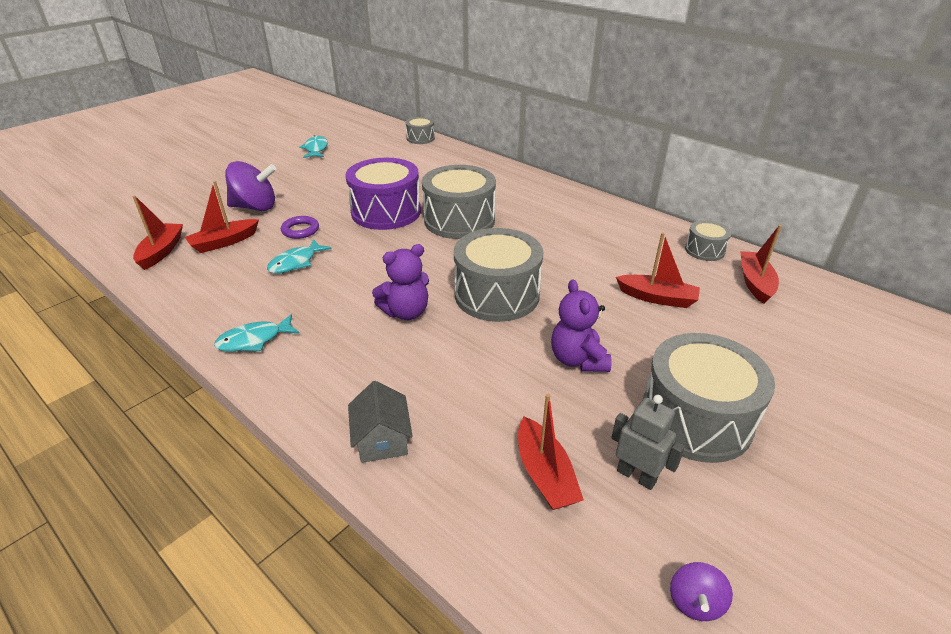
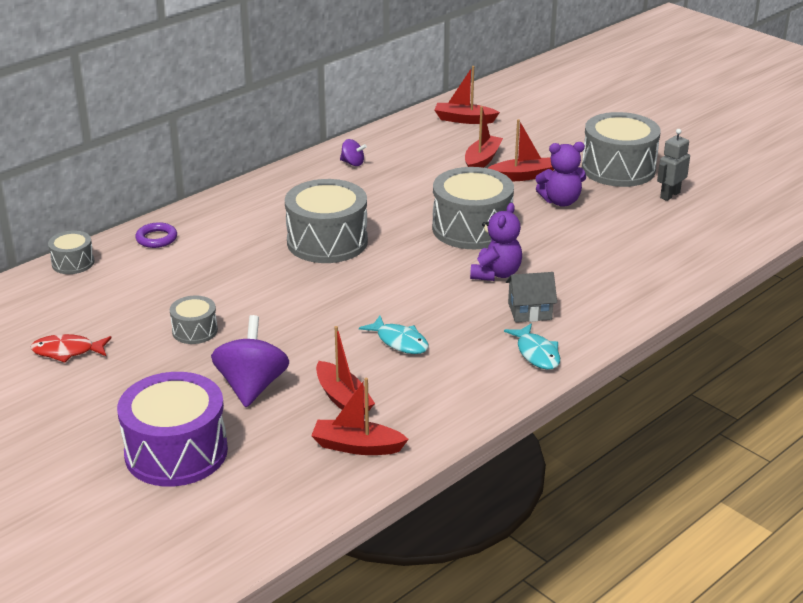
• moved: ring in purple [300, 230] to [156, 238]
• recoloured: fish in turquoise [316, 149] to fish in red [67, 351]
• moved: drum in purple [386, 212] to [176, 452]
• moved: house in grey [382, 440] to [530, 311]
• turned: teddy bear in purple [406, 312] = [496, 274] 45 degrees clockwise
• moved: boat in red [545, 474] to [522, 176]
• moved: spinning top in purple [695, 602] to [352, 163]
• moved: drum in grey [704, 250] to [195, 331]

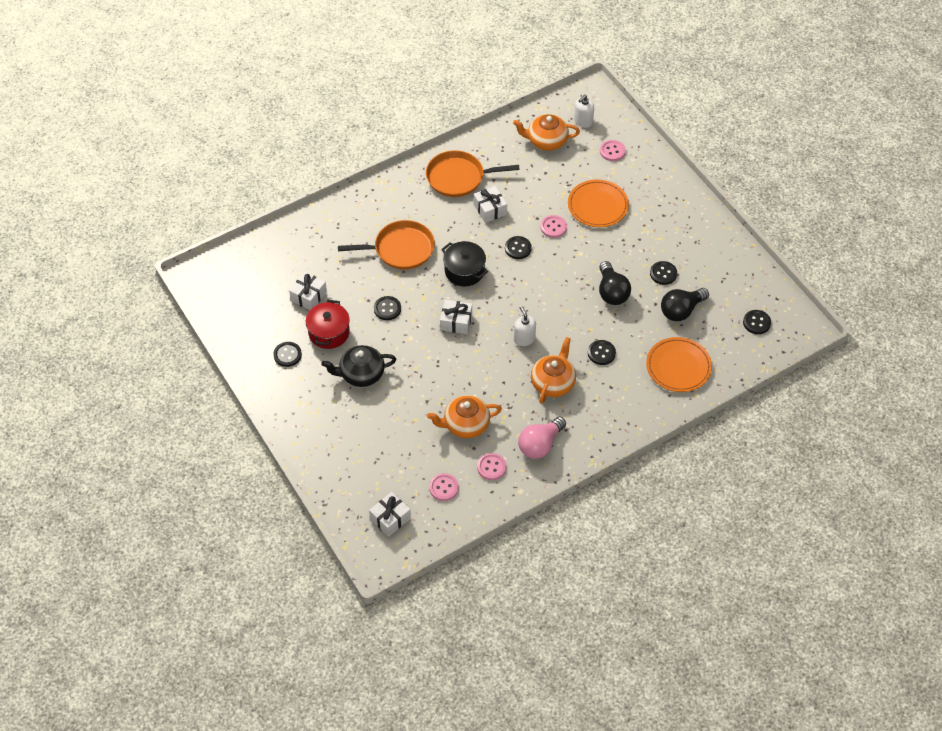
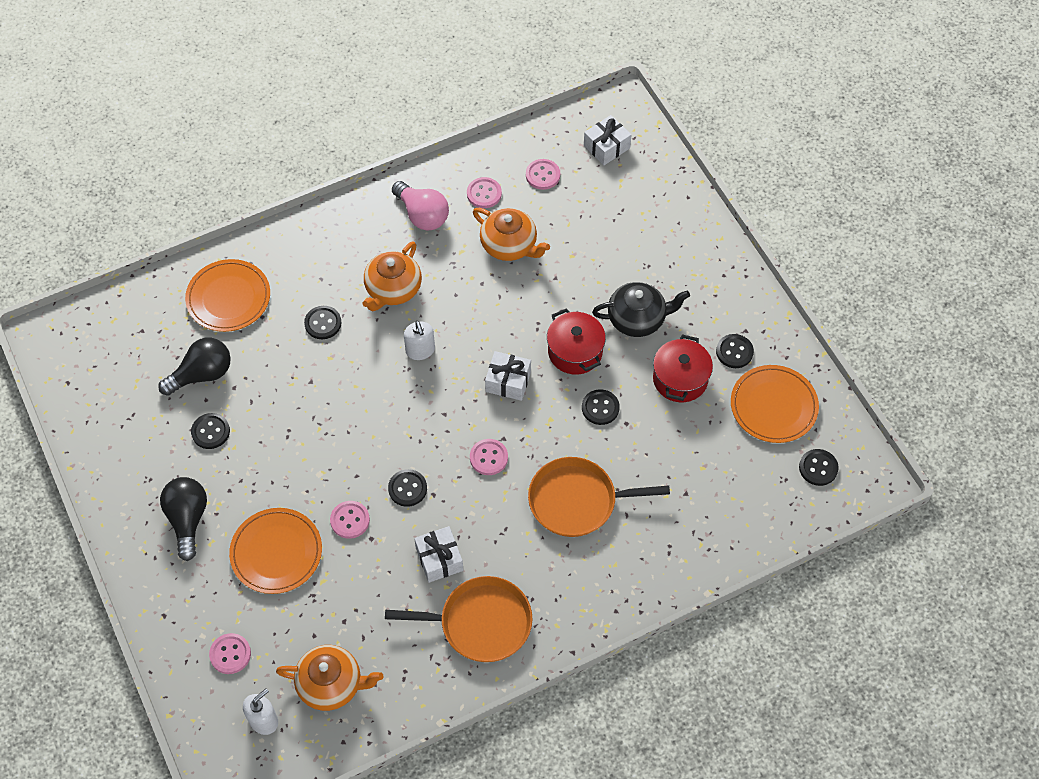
• removed: gift in white [308, 296]
• turned: teapot in orange [465, 424] = [509, 245] 45 degrees clockwise
• replaced: pot in black [464, 271] to button in pink [488, 458]
• turned: light bulb in pink [540, 445] = [422, 215] 90 degrees clockwise
• moved: light bulb in black [611, 292] to [188, 519]
• moved: button in black [756, 323] to [818, 468]
• added: pot in red [575, 351]
• added: plate in orange [773, 406]

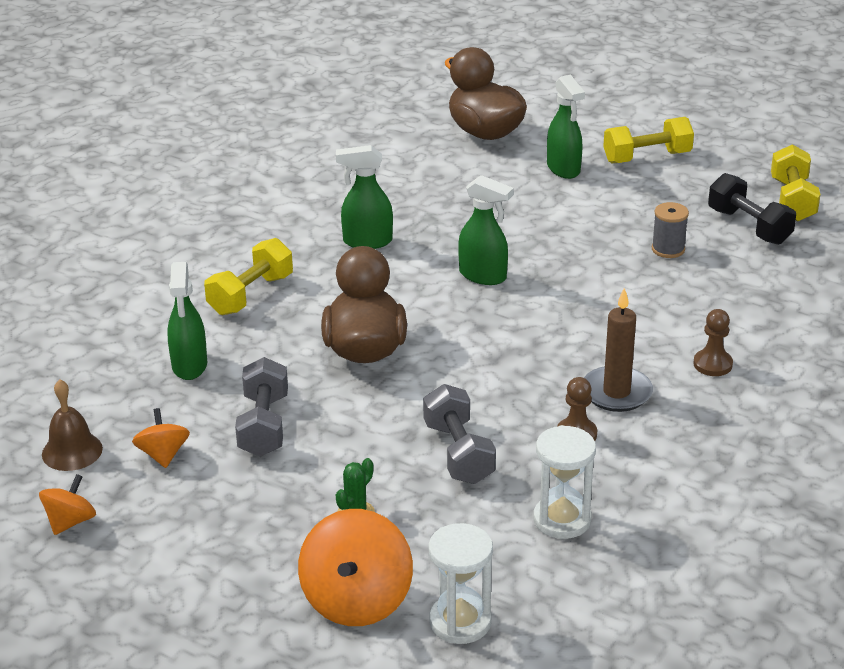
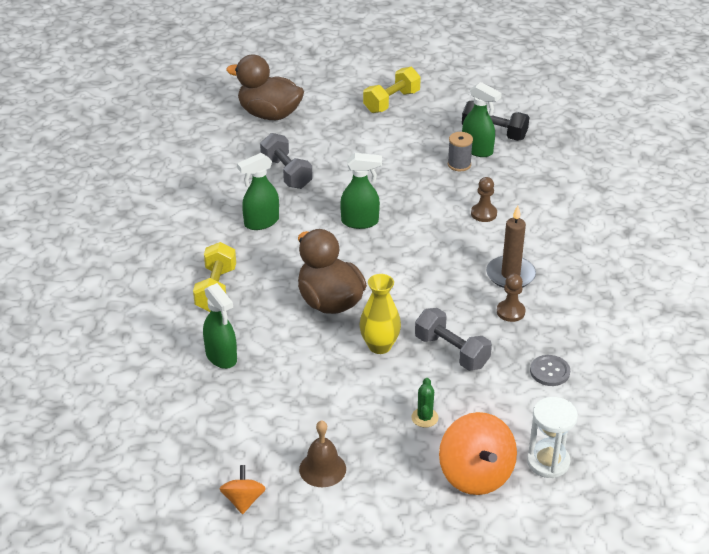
• moved: bell in brown [72, 451] to [322, 469]
• removed: spinning top in orange [163, 455]
• moved: dumbbell in grey [263, 425] to [286, 173]
• replaced: hourglass in white [562, 520] to button in grey [549, 371]
• moved: spray bottle in green [563, 169] to [477, 150]
• moved: pawn in brown [712, 364] to [483, 214]
• removed: dumbbell in yellow [792, 200]
• added: vase in yellow [379, 346]

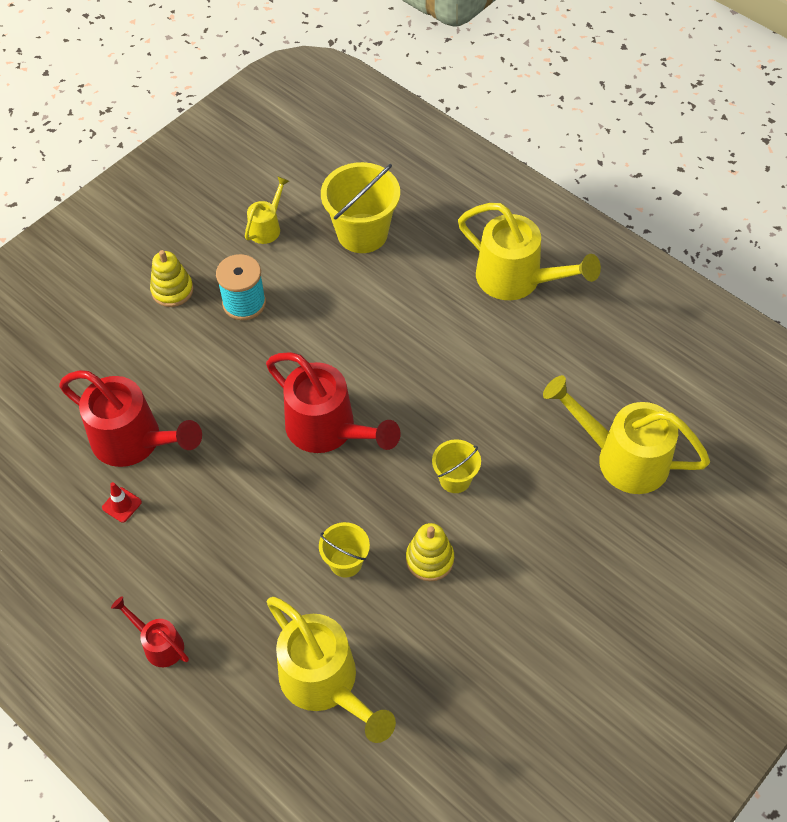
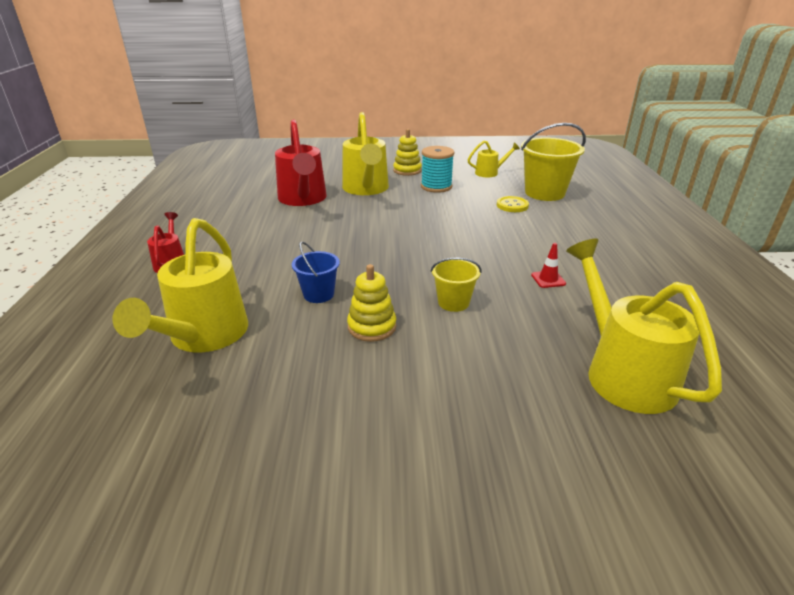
• moved: traffic cone in red [122, 505] to [548, 279]
• removed: watering can in red [328, 430]
• recoloured: bucket in yellow [346, 562] to bucket in blue [318, 294]
• moved: watering can in yellow [517, 280] to [366, 189]
• added: button in yellow [512, 205]

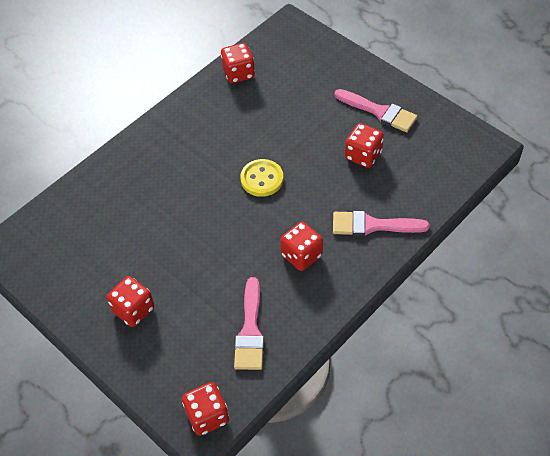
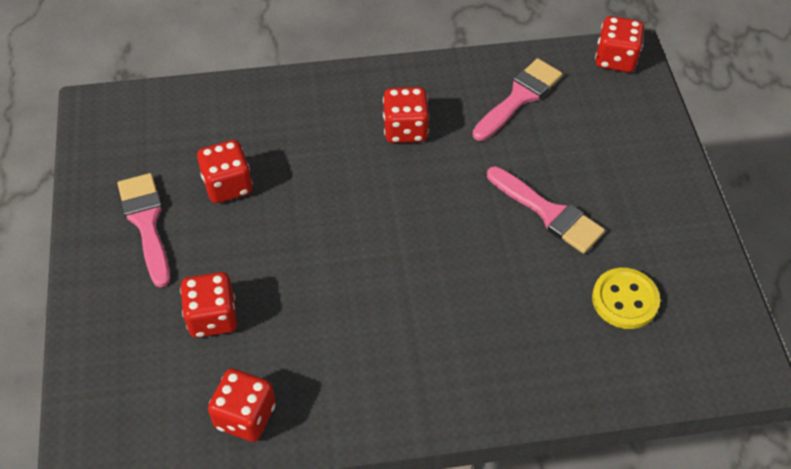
• moved: dice in red [133, 310] to [212, 317]
• moved: button in yellow [262, 179] to [625, 300]
• moved: brush in pink [372, 225] to [549, 213]

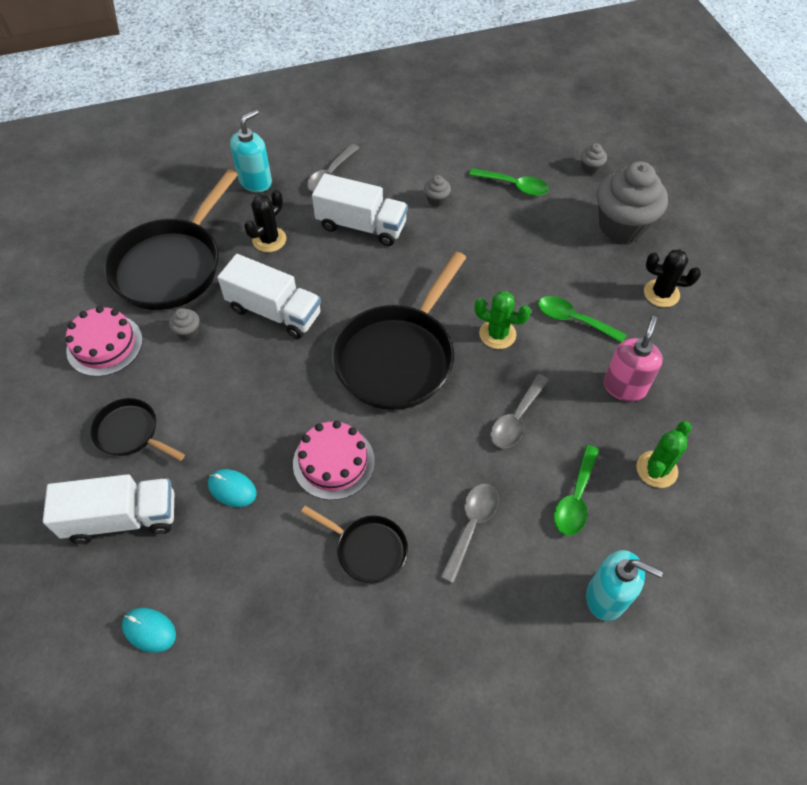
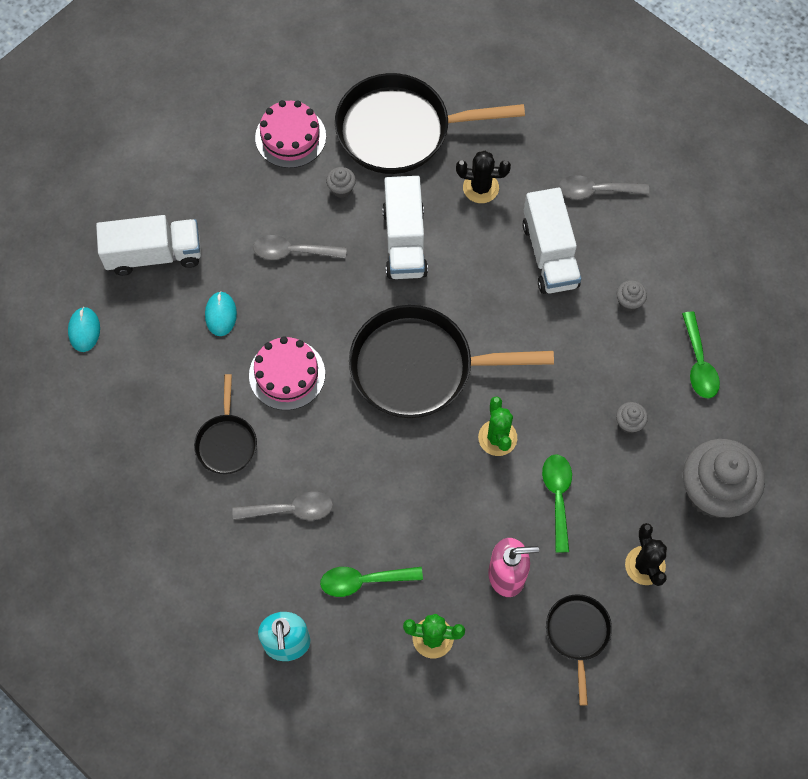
• turned: truck in white [122, 518] = [154, 255] 60 degrees counterclockwise
• moved: pan in black [130, 433] to [577, 634]
• removed: soap dispenser in turquoise [255, 181]
• moved: spoon in grey [516, 419] to [292, 252]
• moved: cupcake in grey [590, 168] to [628, 423]

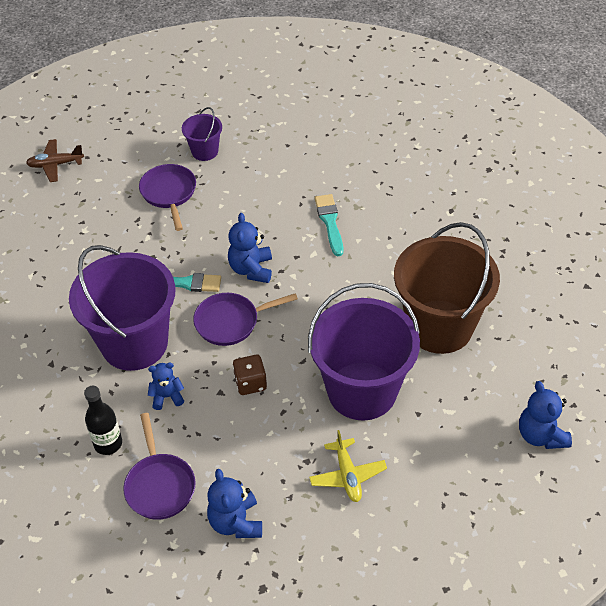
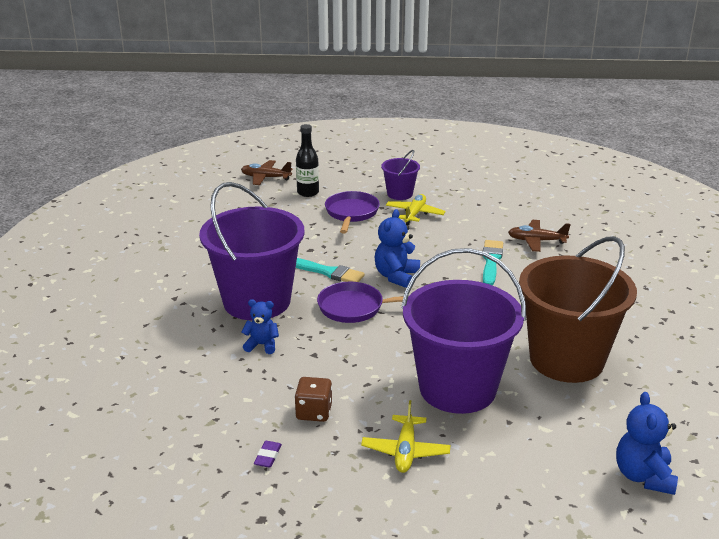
• moved: bottle in black [108, 443] to [308, 192]
• removed: pan in purple [159, 485]
• replaced: teddy bear in blue [236, 522] to eraser in purple [268, 456]
• moved: dice in brown [250, 383] to [314, 412]
• added: plane in yellow [414, 214]
• added: plane in brown [536, 241]

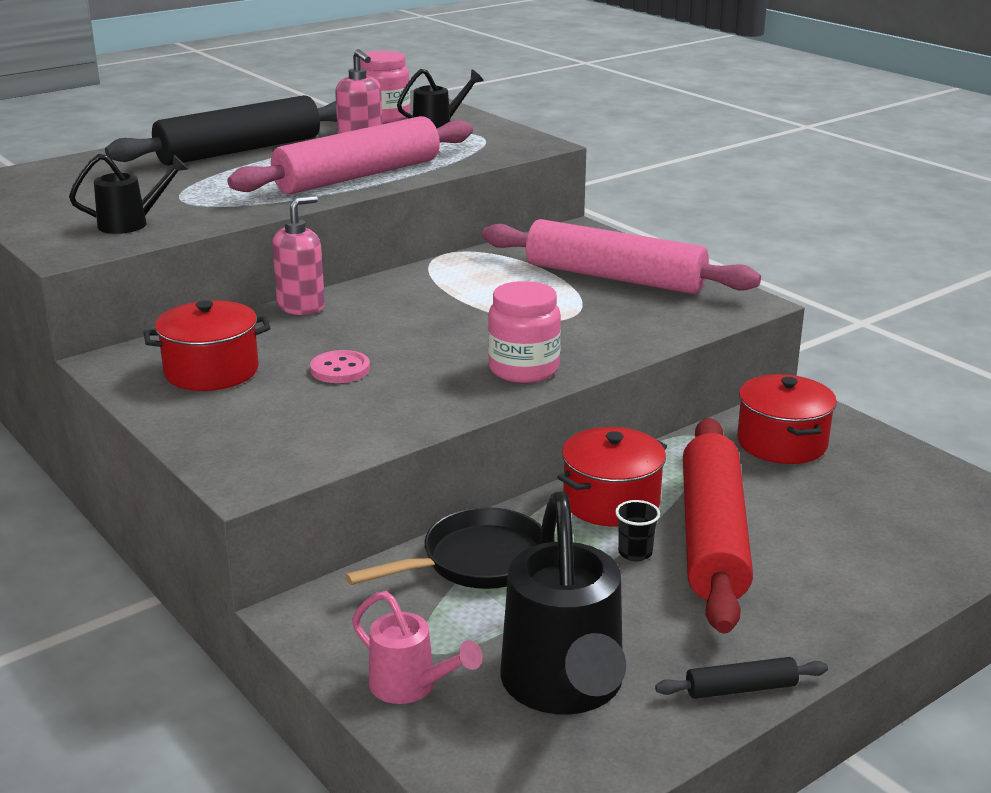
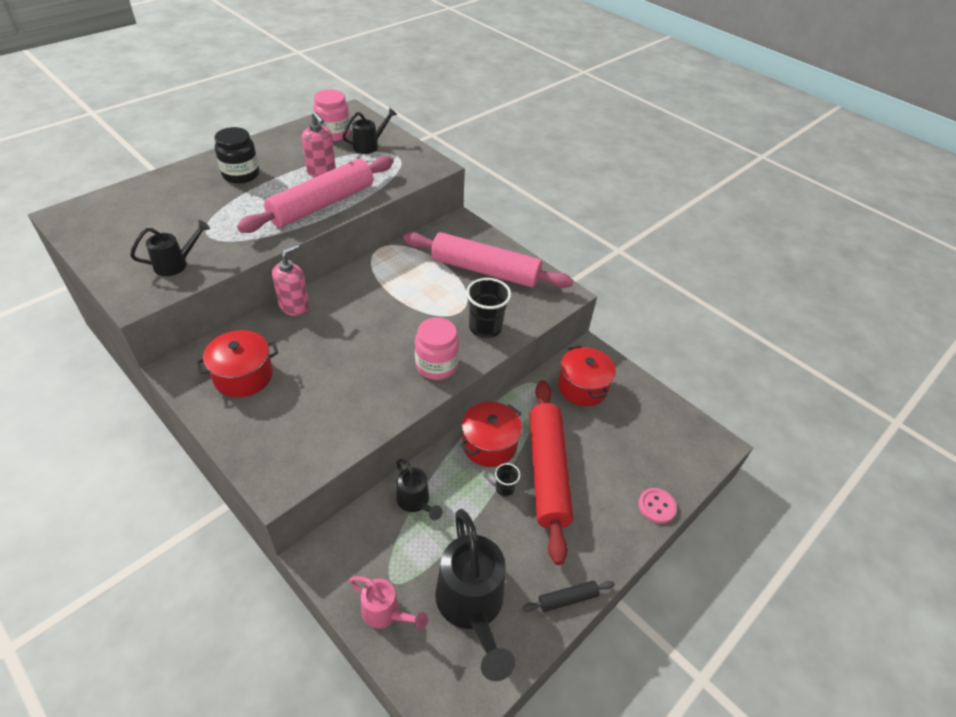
• replaced: rolling pin in black [239, 150] to jar in black [241, 174]
• moved: button in pink [340, 369] to [656, 506]
• replaced: pan in black [477, 562] to watering can in black [415, 502]
• added: cup in black [485, 327]

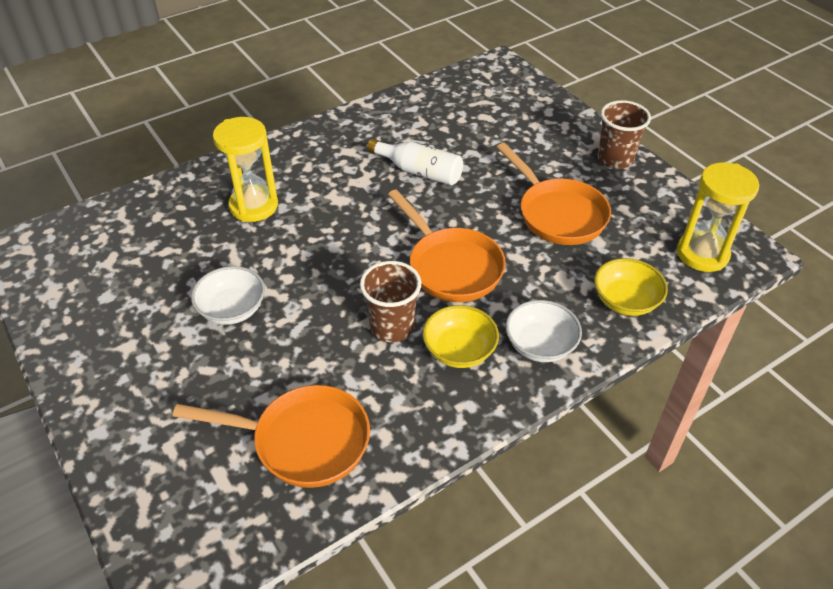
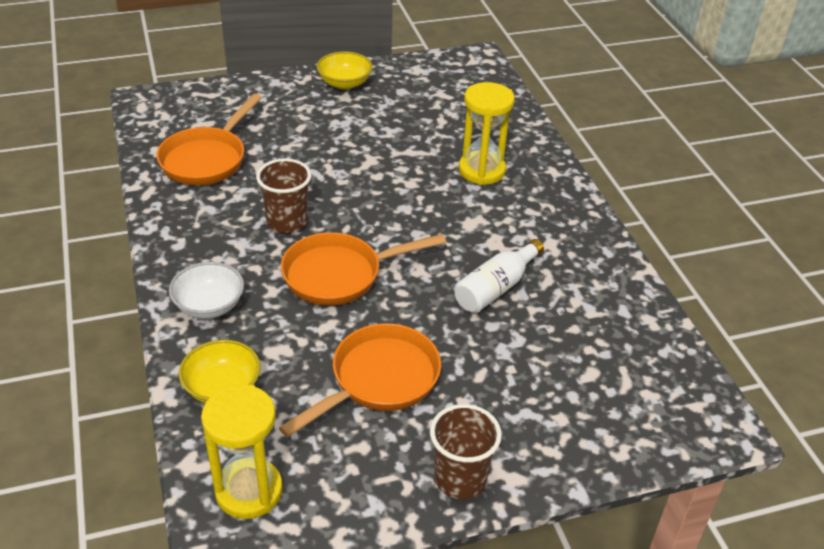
• removed: bowl in white [232, 309]
• moved: bowl in yellow [459, 350] to [344, 83]
• turned: pan in orange [557, 214] = [379, 380] 150 degrees clockwise

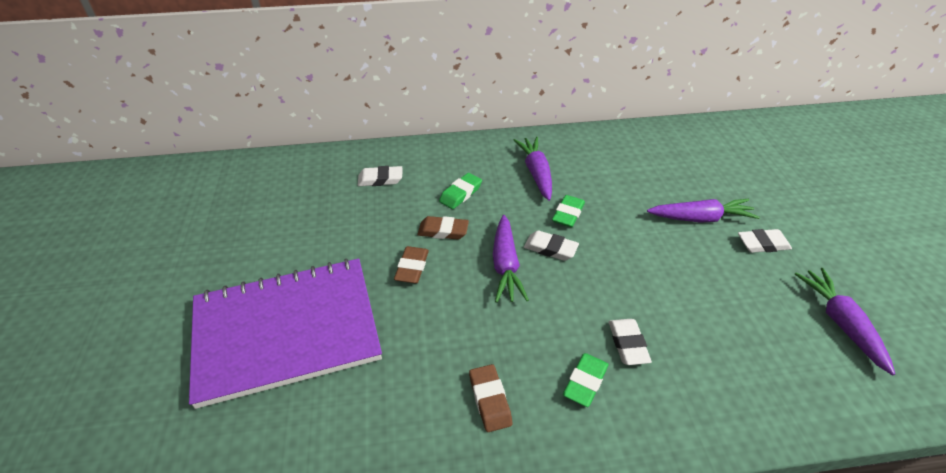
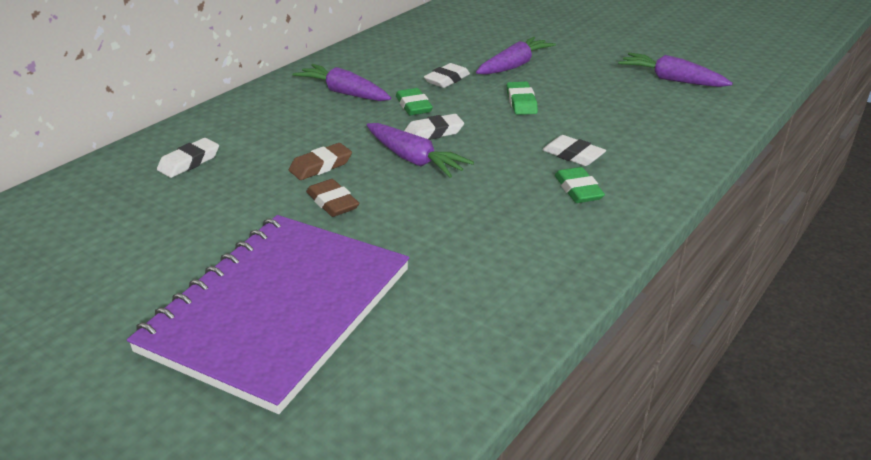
• moved: eraser in green [460, 194] to [521, 102]
• removed: eraser in brown [490, 400]
• moved: eraser in white [762, 244] to [447, 80]

